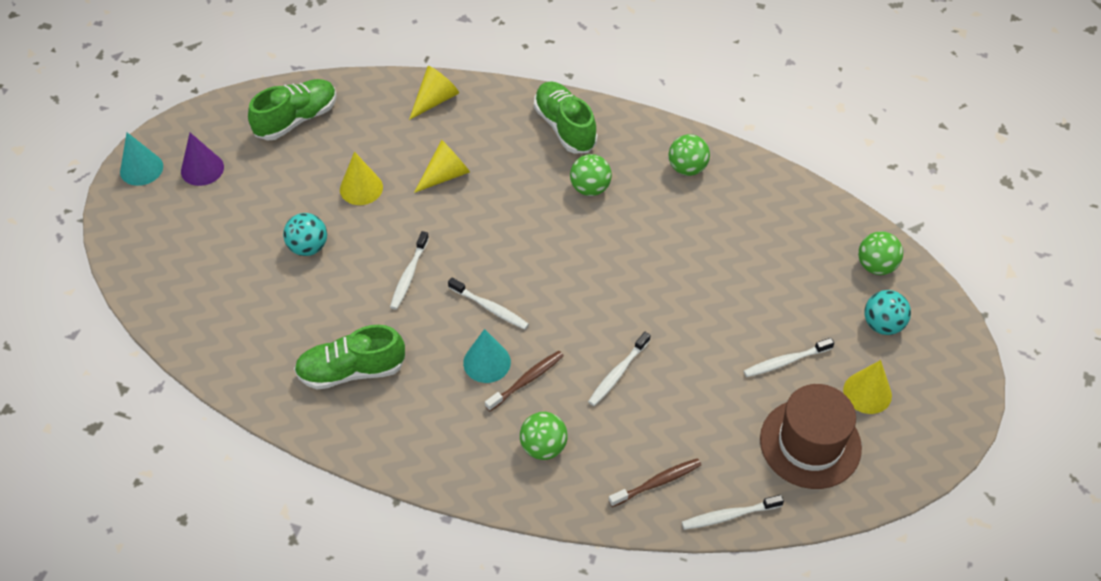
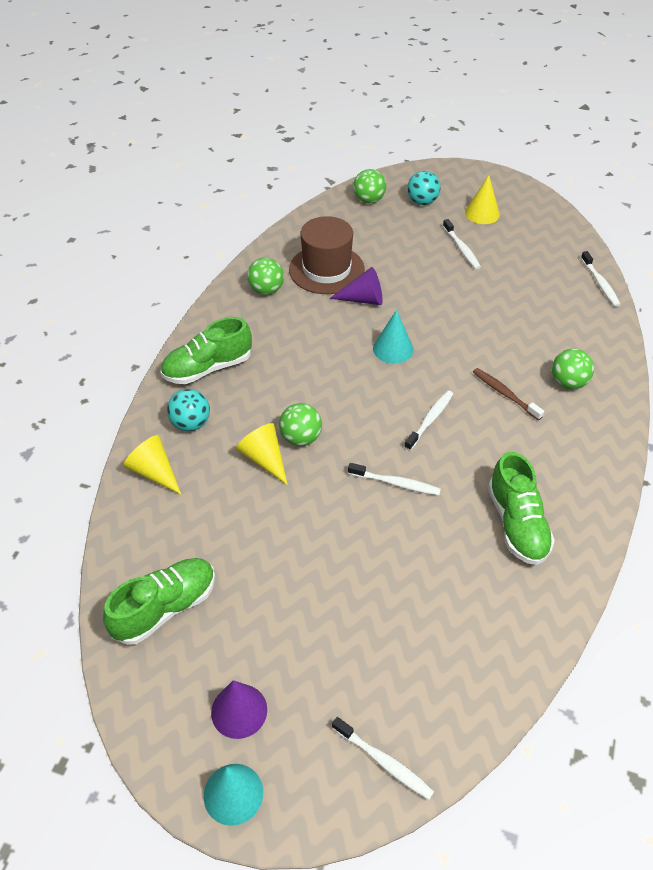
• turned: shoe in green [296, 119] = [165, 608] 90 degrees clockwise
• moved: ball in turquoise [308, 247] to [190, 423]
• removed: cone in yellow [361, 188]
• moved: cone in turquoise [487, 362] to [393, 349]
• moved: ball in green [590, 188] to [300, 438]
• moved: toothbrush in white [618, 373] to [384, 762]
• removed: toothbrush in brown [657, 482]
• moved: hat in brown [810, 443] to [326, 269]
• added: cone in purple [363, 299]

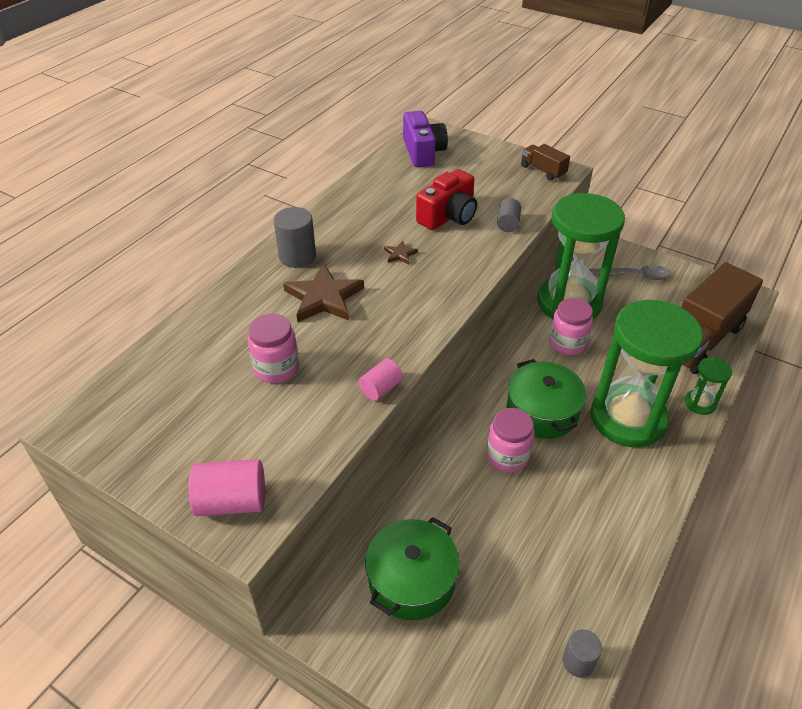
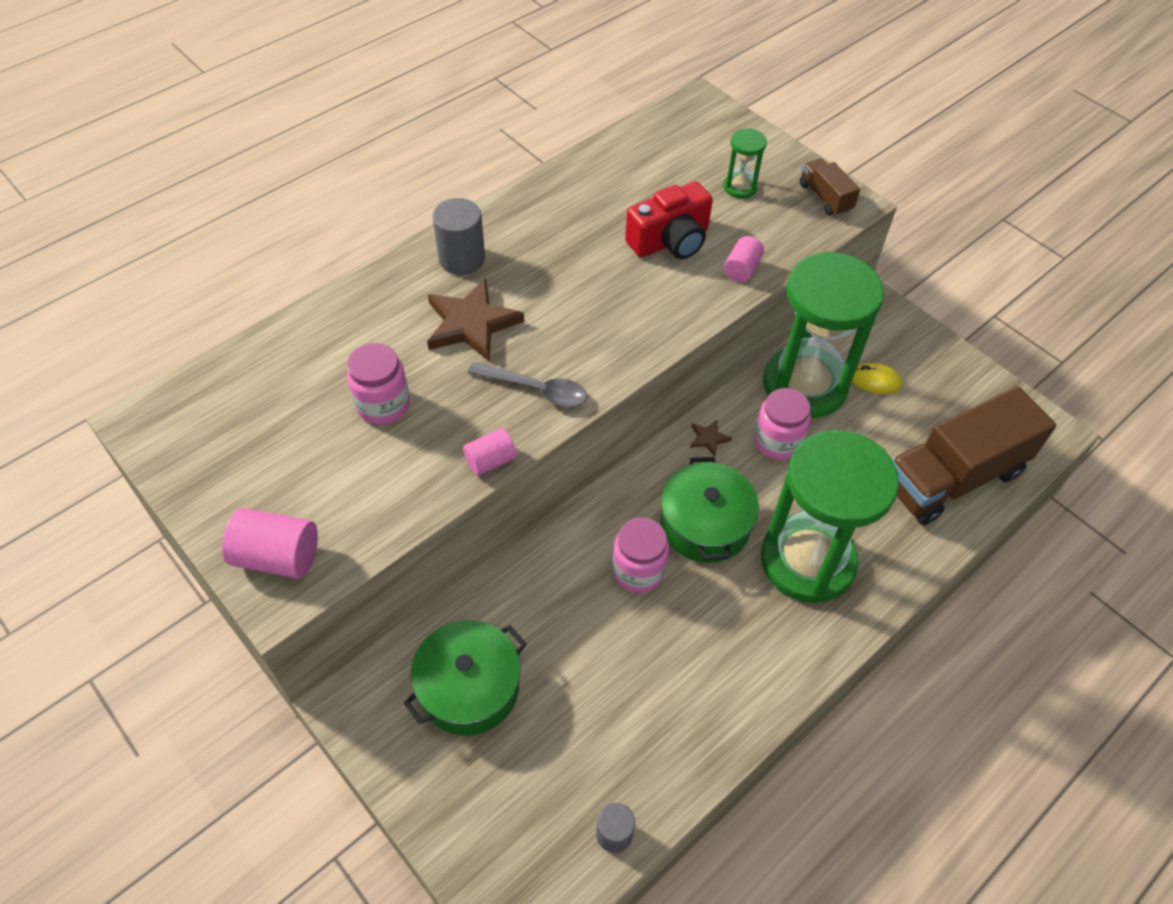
• moved: star in brown [400, 254] to [708, 438]
• removed: camera in purple [423, 152]
• recoloured: cylinder in grey [508, 224] to cylinder in pink [741, 269]
• moved: spoon in grey [634, 275] to [536, 390]
• moved: hourglass in green [700, 403] to [740, 187]
• added: mouse in yellow [875, 380]

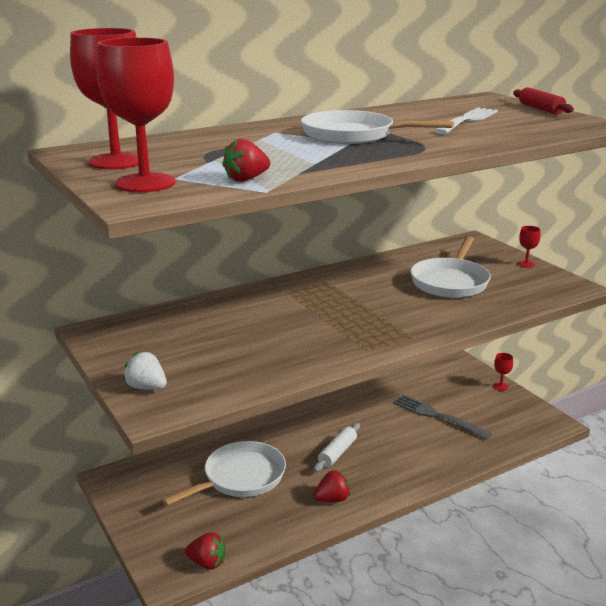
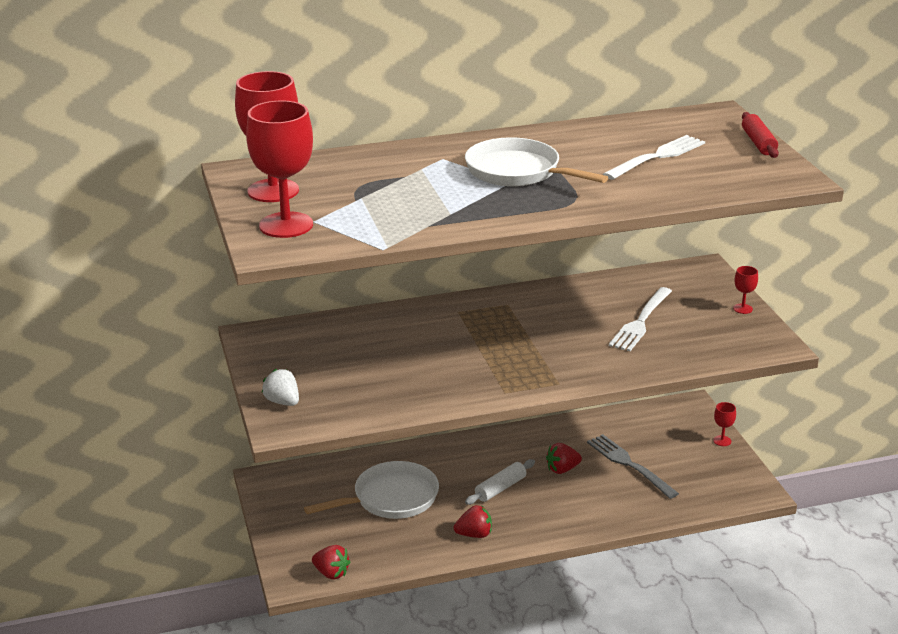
• moved: strawberry in red [246, 179] to [562, 469]
• replaced: pan in white [450, 281] to fork in white [641, 321]

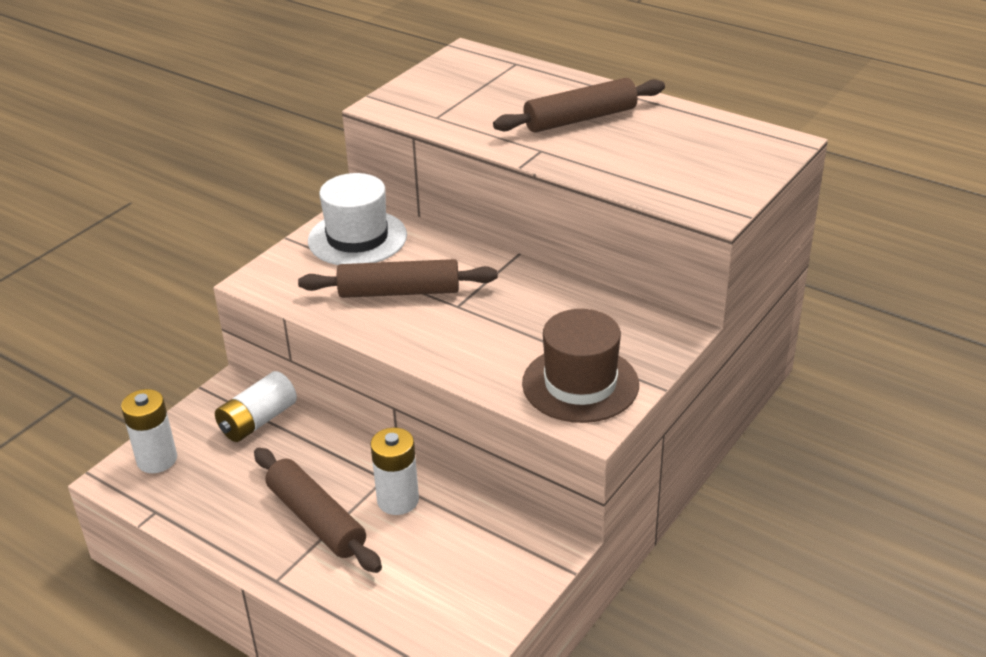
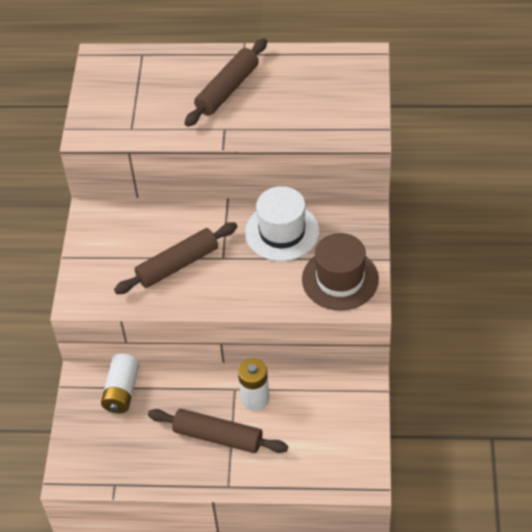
• removed: battery in white [157, 459]
• moved: hat in white [357, 238] to [282, 232]

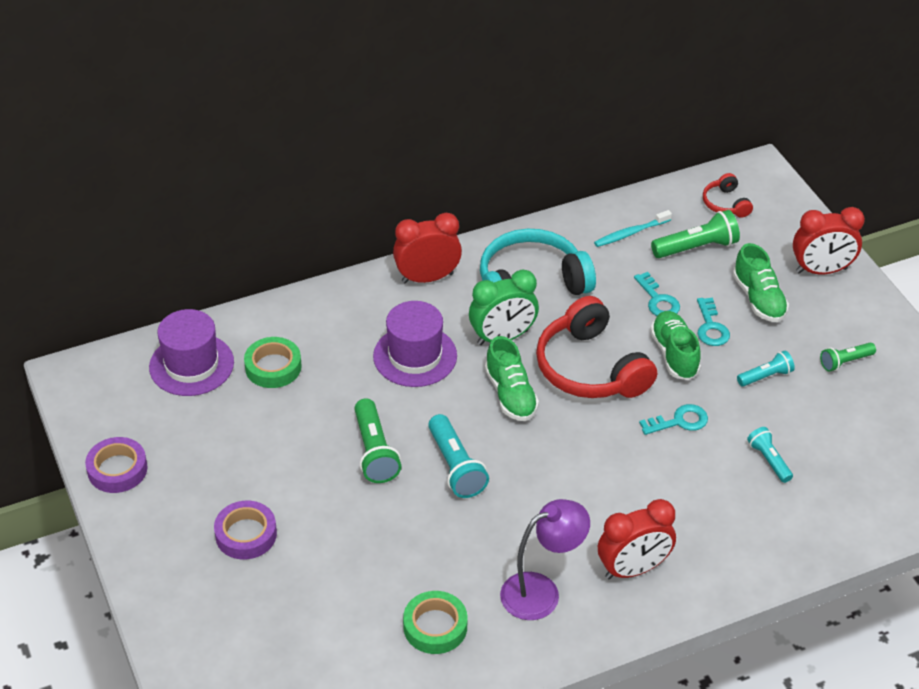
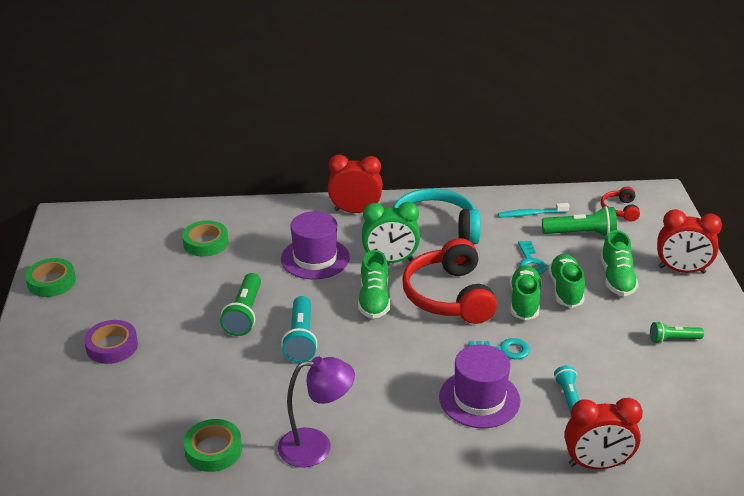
• recoloured: tape in purple [117, 469] to tape in green [51, 282]
• moved: hat in purple [191, 365] to [479, 399]
• moved: clock in red [633, 569] to [597, 464]
• replaced: key in turquoise [711, 327] to shoe in green [565, 289]
• removed: flashlight in turquoise [766, 376]

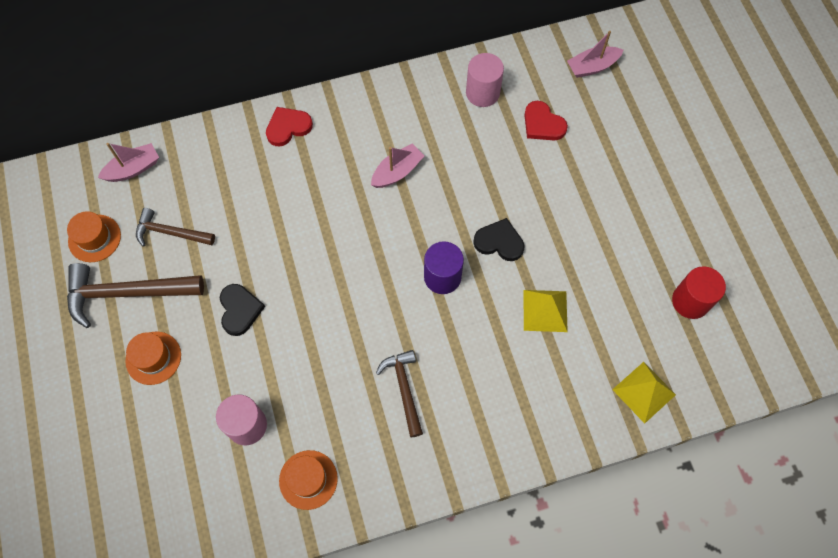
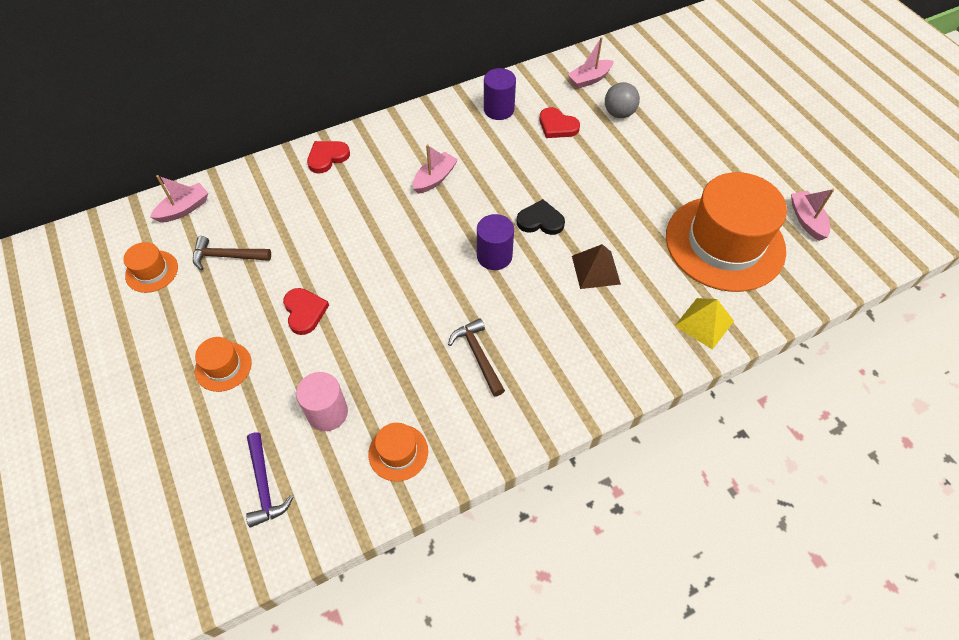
• removed: hammer in brown [127, 293]
• recoloured: heart in black [240, 310] to heart in red [304, 312]
• recoloured: cylinder in pink [482, 93] to cylinder in purple [499, 109]
• recoloured: pyramid in yellow [545, 310] to pyramid in brown [596, 270]
• replaced: cylinder in red [690, 301] to hat in orange [724, 243]
• added: hammer in purple [264, 485]
• added: ball in grey [619, 113]
• added: boat in pink [806, 220]

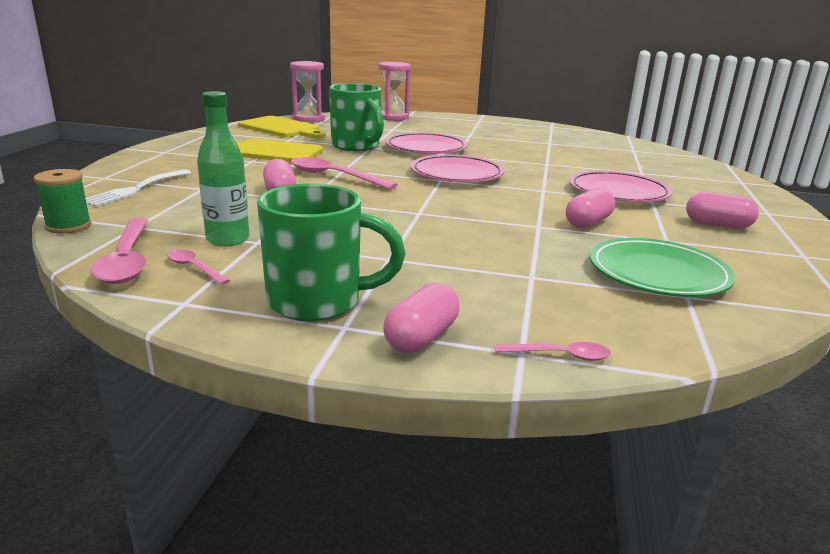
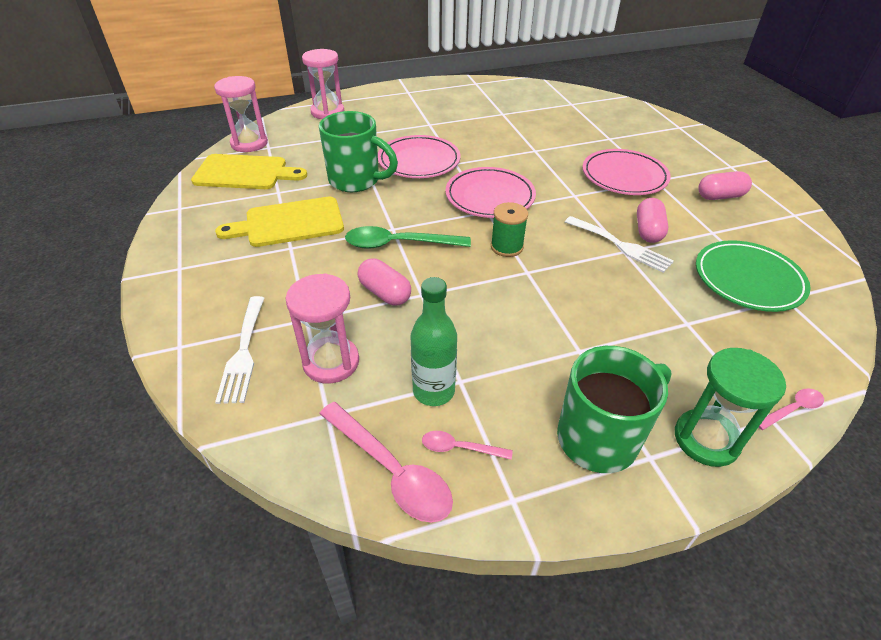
• moved: spool in green [68, 226] to [506, 247]
• recoloured: spoon in pink [334, 177] to spoon in green [399, 244]
• replaced: capsule in pink [421, 337] to hourglass in green [706, 439]
• added: hourglass in pink [331, 362]
• added: fork in white [621, 246]

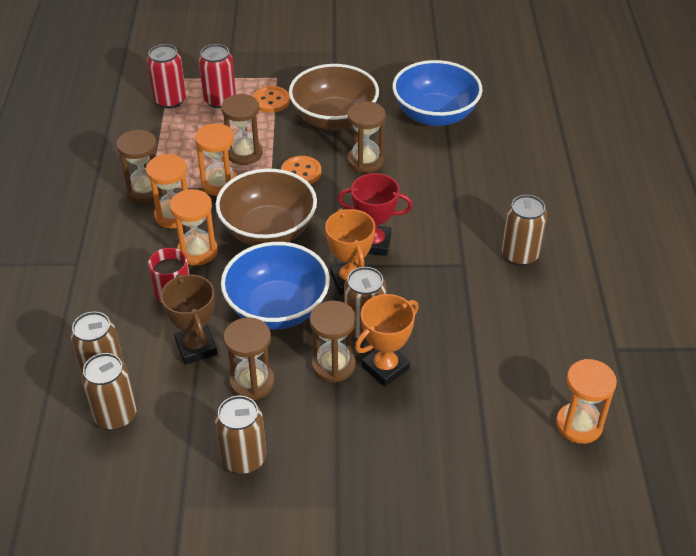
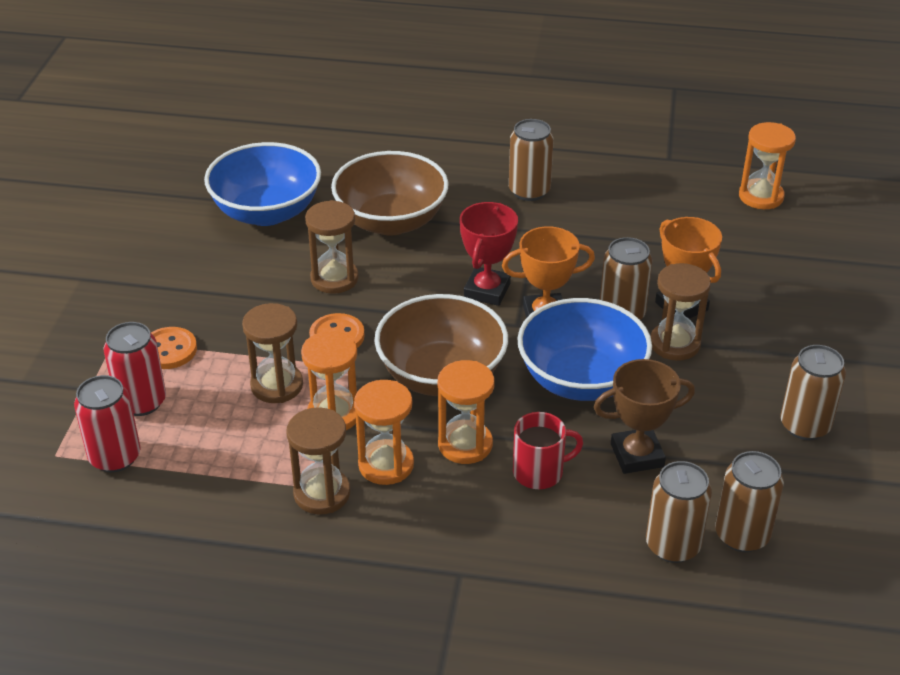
• removed: hourglass in brown [252, 382]
• moved: bowl in brown [334, 119] to [391, 221]

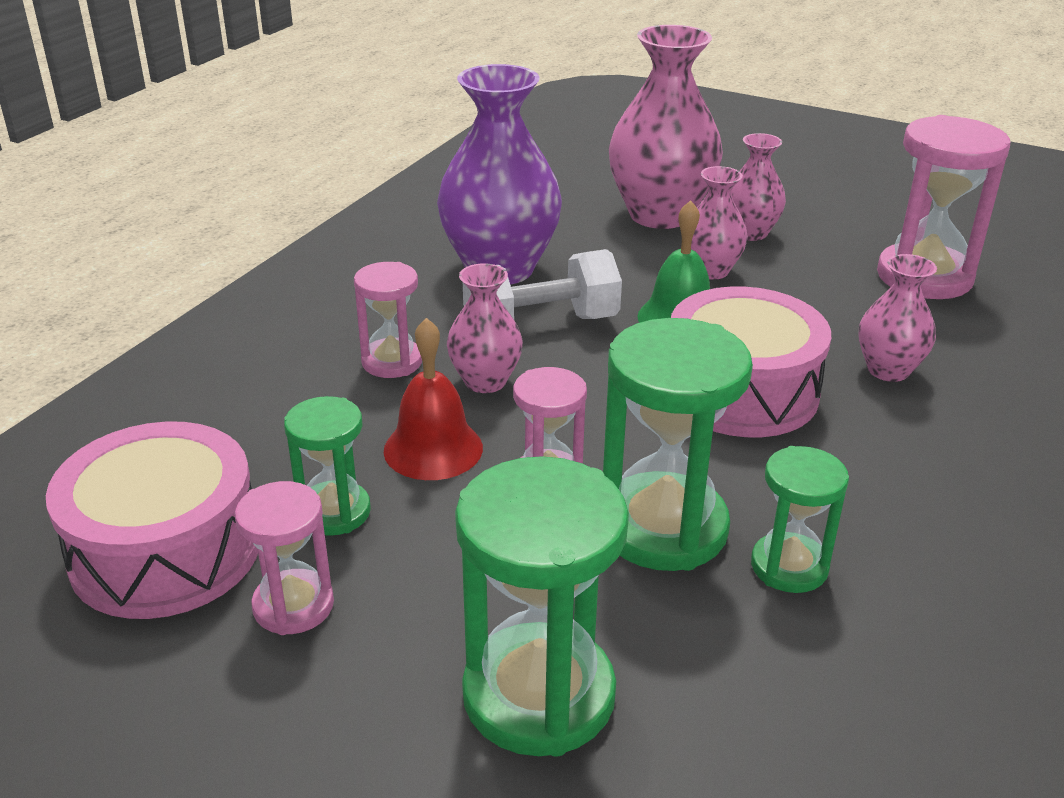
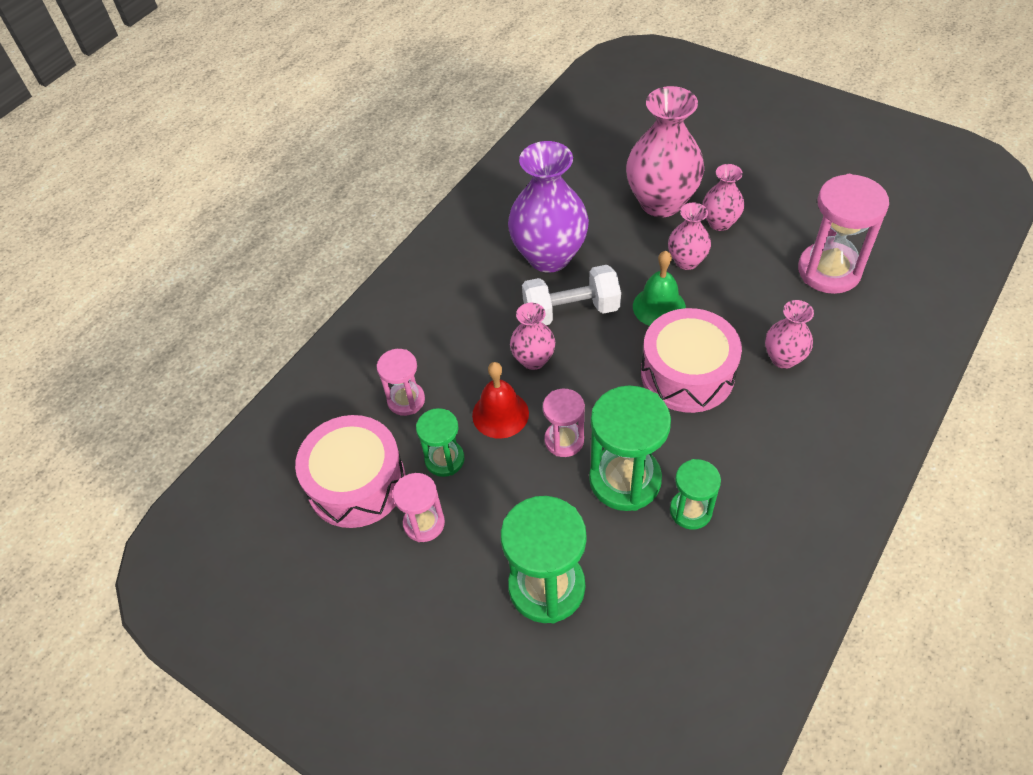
• moved: hourglass in pink [392, 362] to [406, 400]

